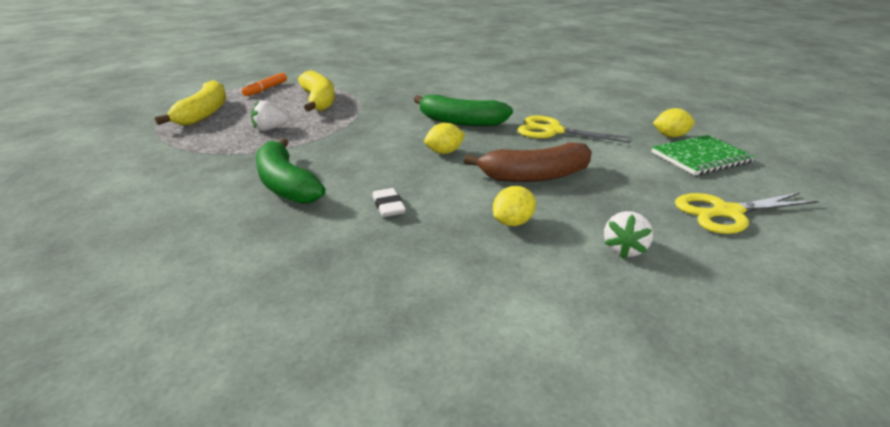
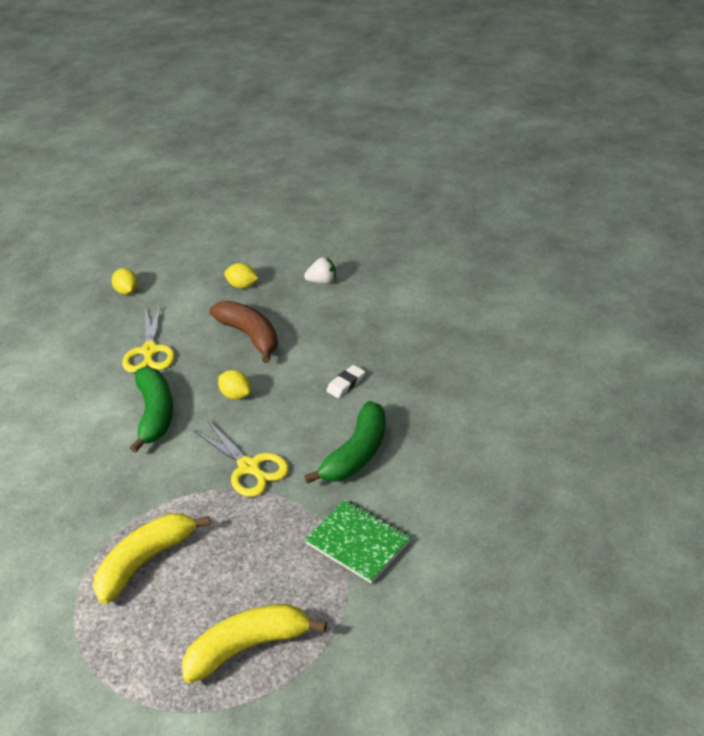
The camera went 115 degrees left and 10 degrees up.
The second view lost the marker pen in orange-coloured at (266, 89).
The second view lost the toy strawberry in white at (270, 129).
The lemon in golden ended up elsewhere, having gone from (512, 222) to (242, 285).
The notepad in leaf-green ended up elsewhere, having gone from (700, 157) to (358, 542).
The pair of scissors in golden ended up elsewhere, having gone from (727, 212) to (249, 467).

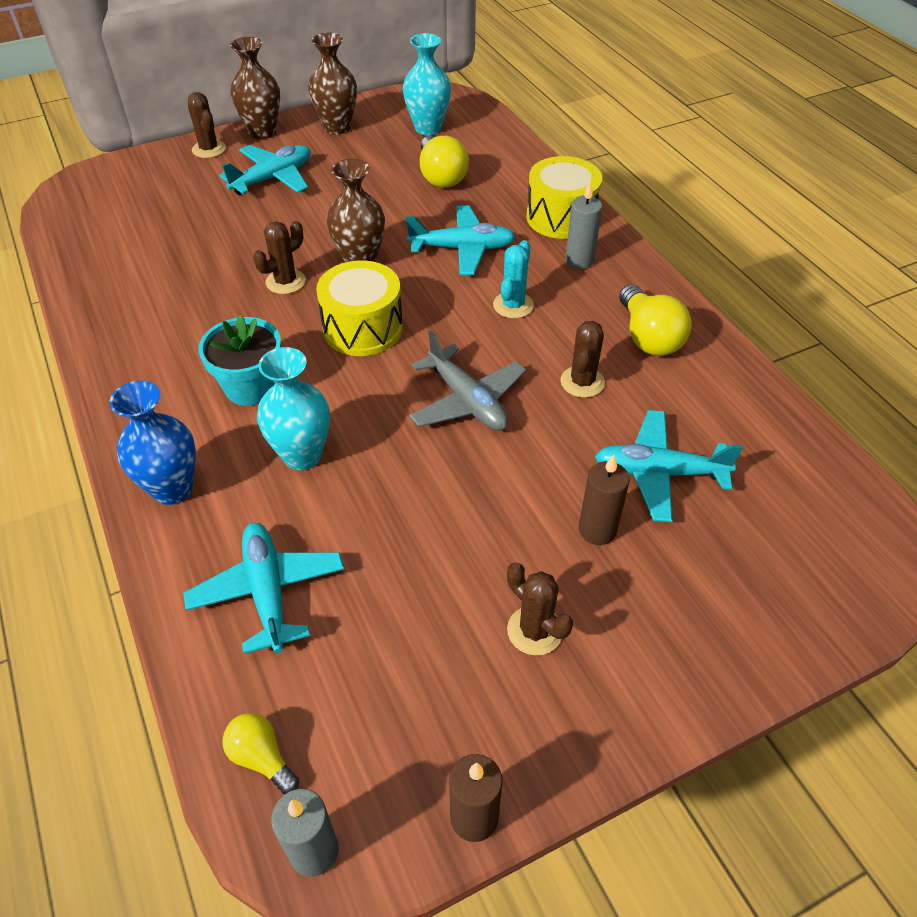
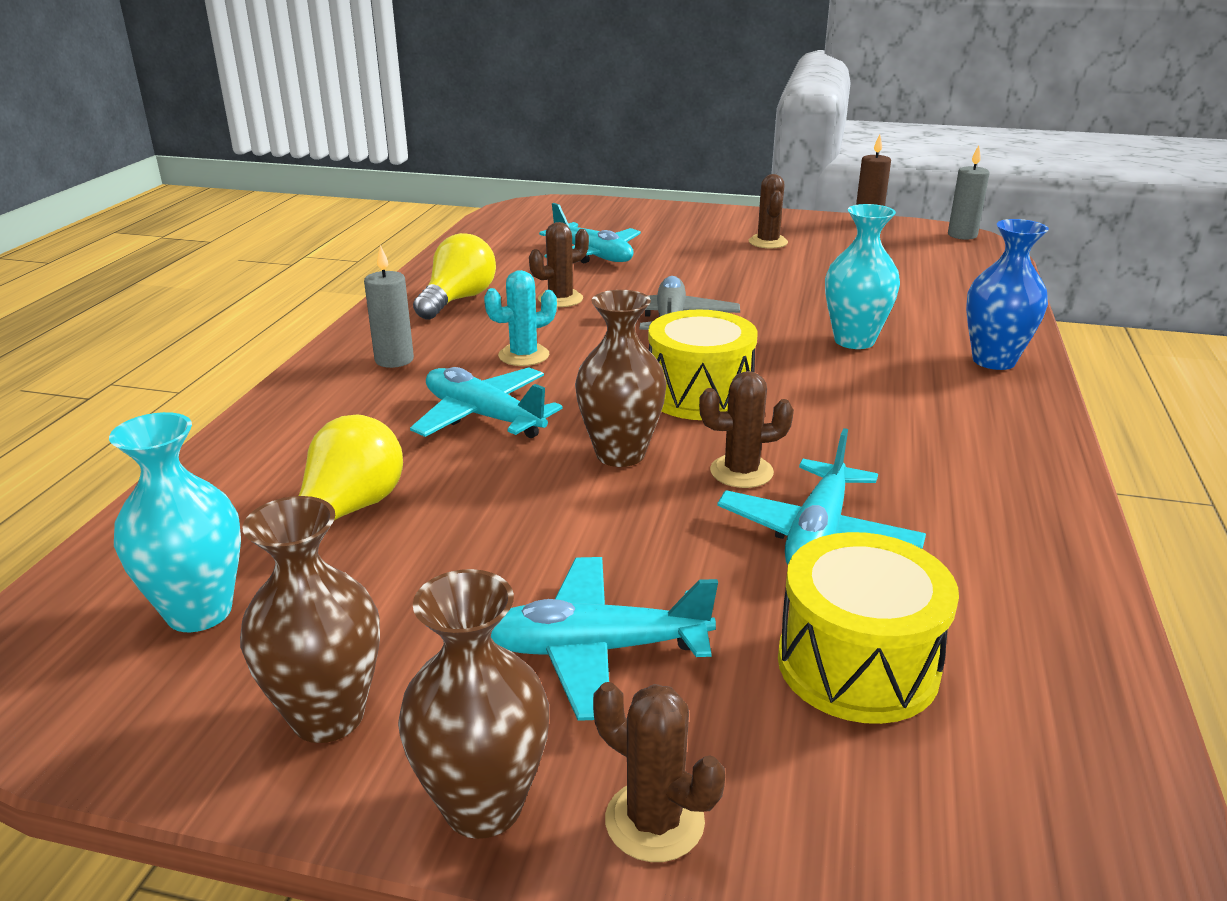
The camera went 140 degrees left and 20 degrees down.
The plane in teal ended up elsewhere, having gone from (268, 592) to (817, 535).
The cactus in dark brown at (209, 149) ended up facing another way, 60 degrees counterclockwise from before.
The second view lost the plant pot in teal at (251, 387).
The second view lost the light bulb in golden at (262, 758).
The toy drum in golden ended up elsewhere, having gone from (561, 217) to (857, 664).
The second view lost the wax candle in dark brown at (597, 530).

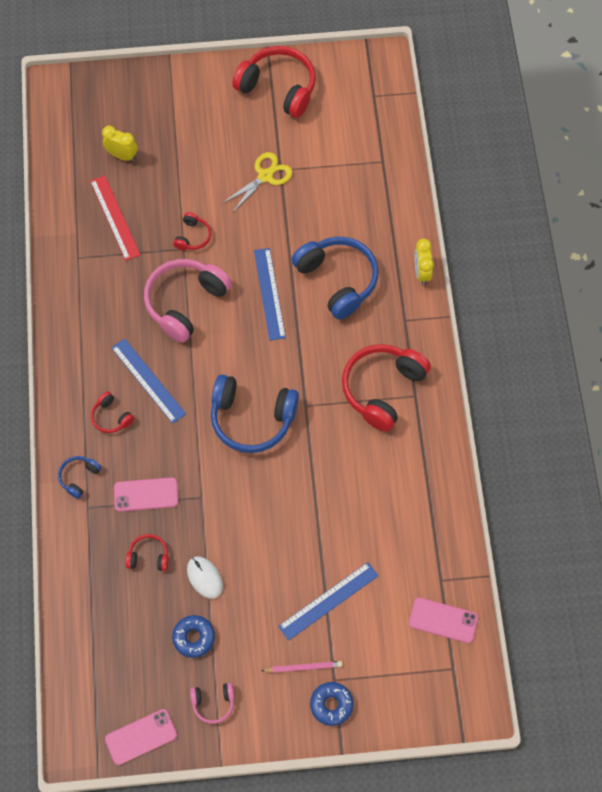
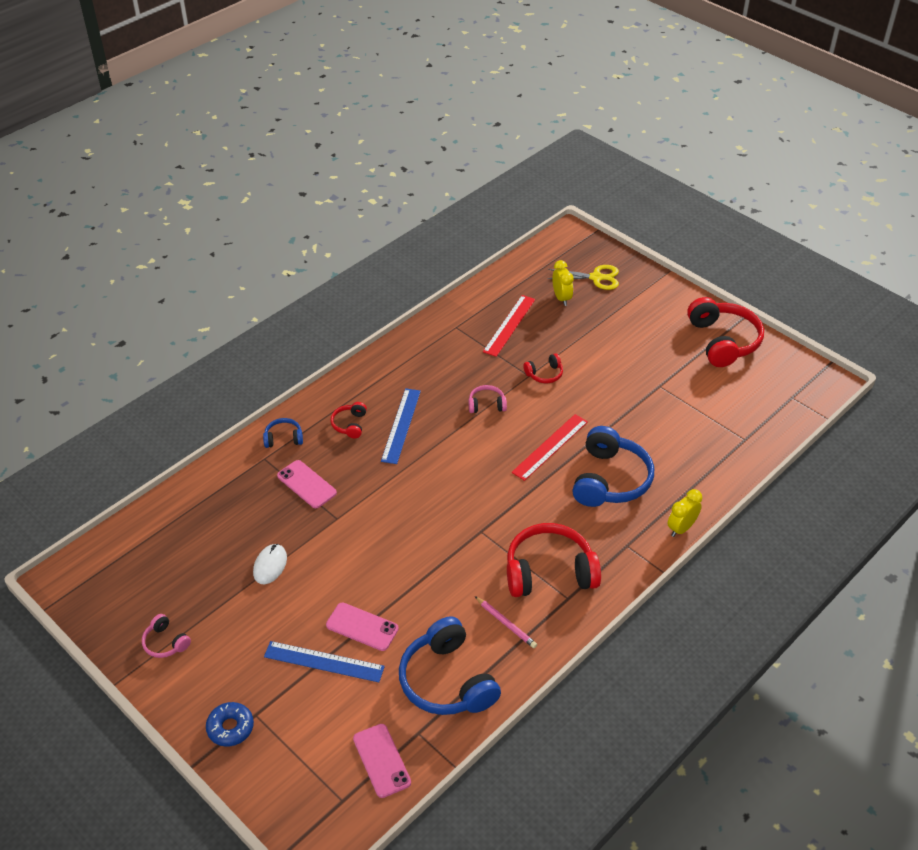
The camera went 50 degrees right and 20 degrees down.
The phone in pink ended up elsewhere, having gone from (141, 737) to (362, 627).
The second view lost the headset in crimson at (148, 556).
The size of the headset in pink at (185, 303) changed by a factor of 0.47.
The second view lost the doughnut in cobalt at (194, 637).
The headset in cobalt ended up elsewhere, having gone from (252, 419) to (447, 681).
The pair of scissors in golden ended up elsewhere, having gone from (265, 176) to (596, 277).
What was the straightedge in cobalt at (269, 293) turned into the straightedge in crimson at (550, 447).
The pencil in pink ended up elsewhere, having gone from (303, 667) to (506, 623).

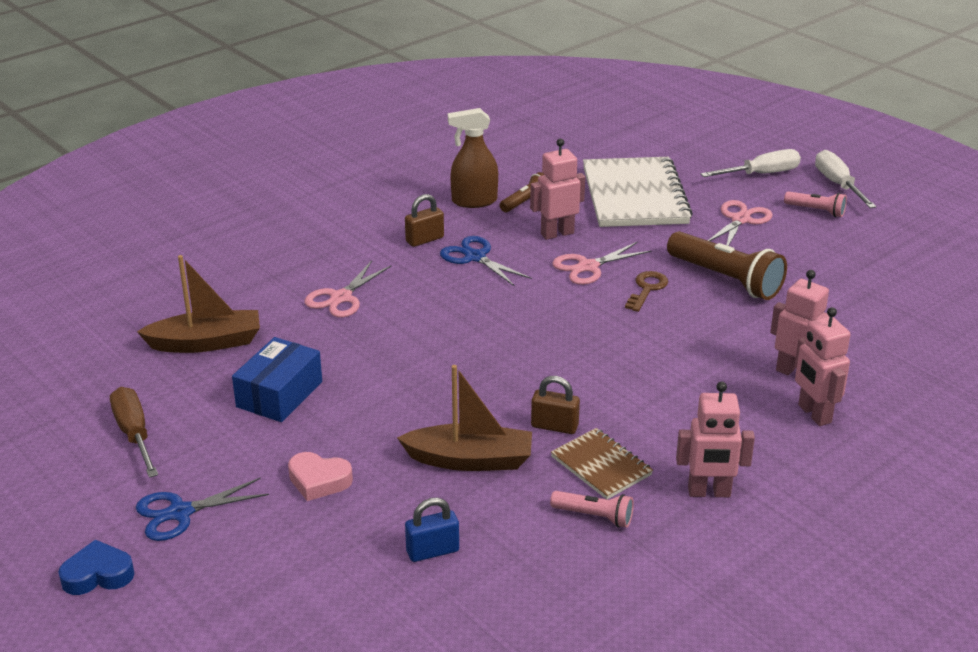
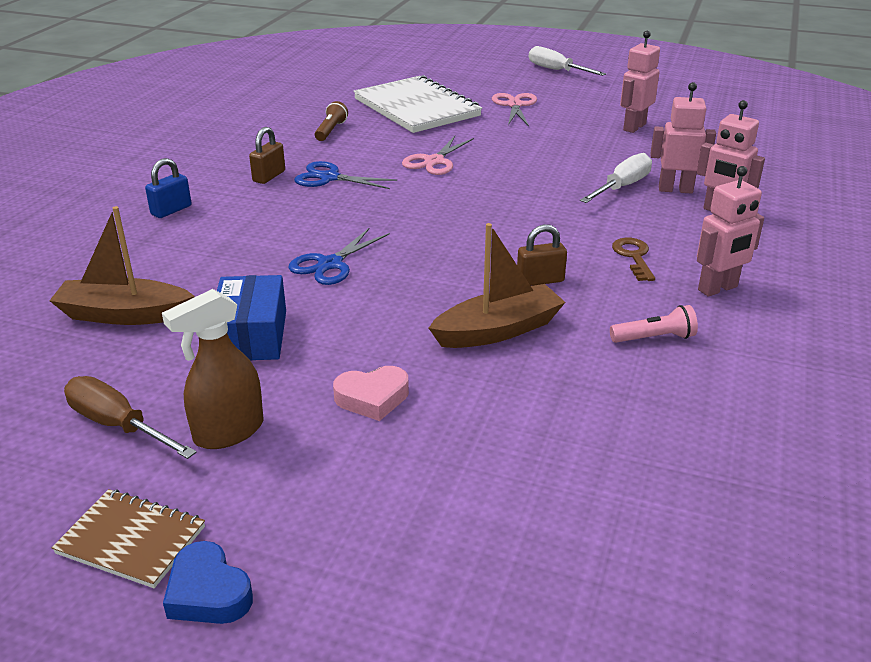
The camera went 30 degrees left and 0 degrees up.
The heart shape in cobalt at (98, 575) ended up facing another way, 90 degrees counterclockwise from before.
The pair of scissors in cobalt ended up elsewhere, having gone from (180, 513) to (330, 264).
The boat in dark brown at (206, 343) ended up facing another way, 135 degrees counterclockwise from before.
The second view lost the pair of scissors in pink at (341, 298).
The lock in cobalt ended up elsewhere, having gone from (432, 551) to (171, 210).
The sprayer in dark brown ended up elsewhere, having gone from (474, 201) to (228, 432).
The robot figure in pink ended up elsewhere, having gone from (557, 233) to (634, 127).
The notepad in dark brown ended up elsewhere, having gone from (601, 466) to (131, 540).
The latchkey in dark brown ended up elsewhere, having gone from (647, 289) to (633, 256).
The second view lost the pocket torch in dark brown at (726, 279).
The screwdriver in white ended up elsewhere, having gone from (761, 174) to (622, 187).
The second view lost the pocket torch in pink at (816, 211).

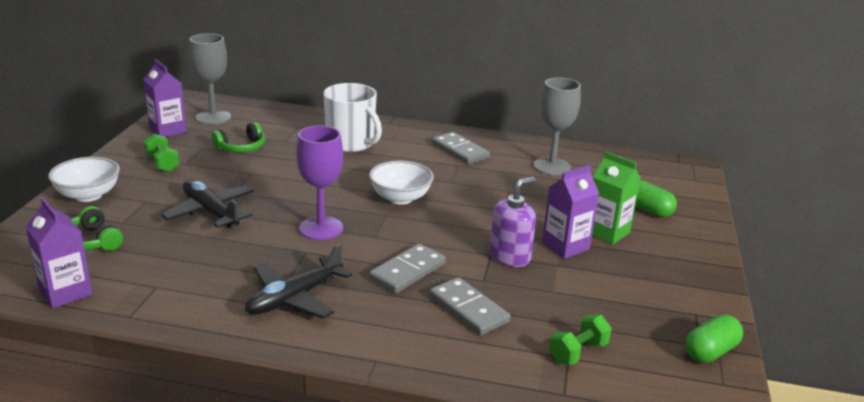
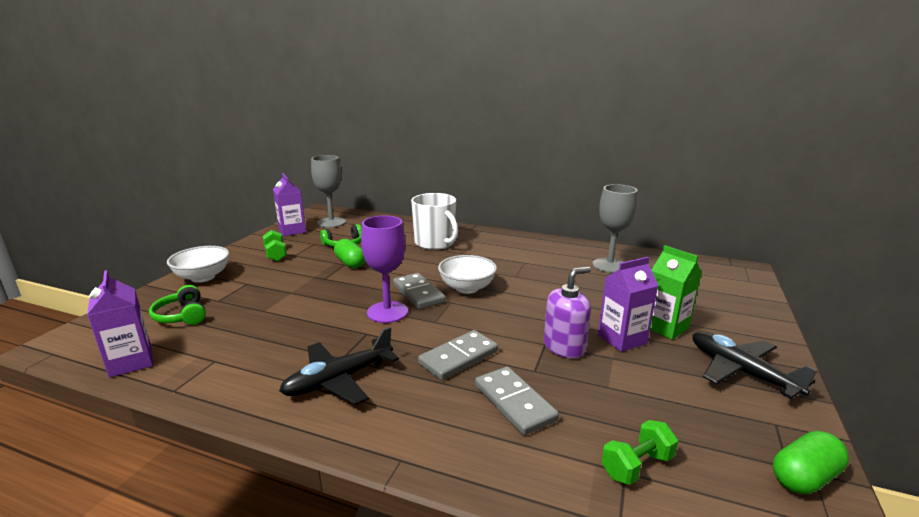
The camera went 10 degrees right and 5 degrees down.
The plane in jet-black ended up elsewhere, having gone from (210, 212) to (740, 371).
The domino piece in gray ended up elsewhere, having gone from (460, 151) to (418, 293).
The pill in leaf-green ended up elsewhere, having gone from (648, 210) to (350, 263).

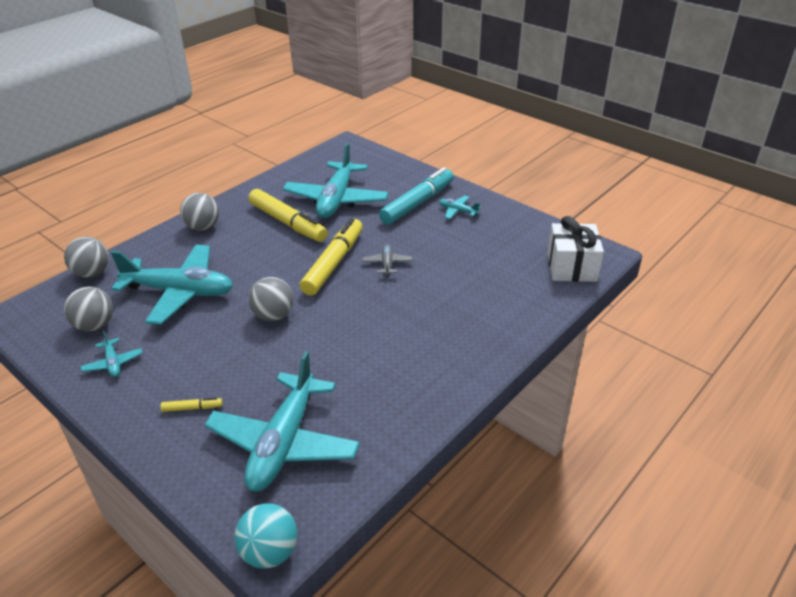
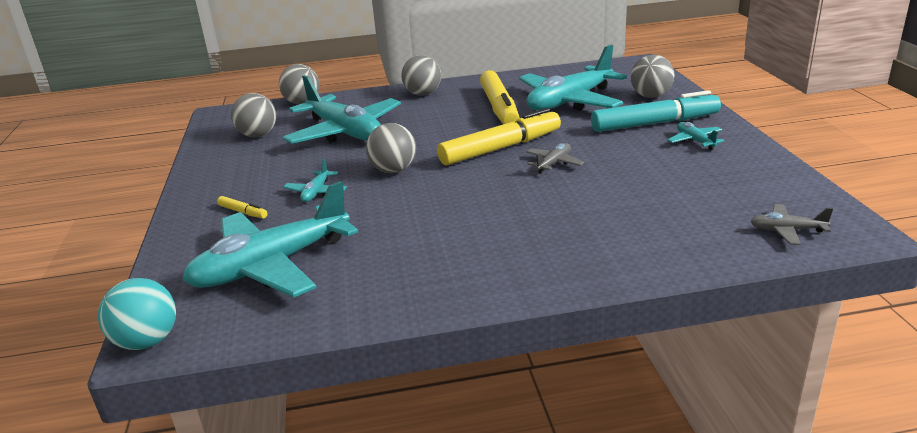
The camera went 40 degrees right and 10 degrees down.
The plane in teal ended up elsewhere, having gone from (113, 363) to (316, 192).
Where the gift in white stood at (571, 267), the plane in gray came to stand at (787, 230).
The second view gained the play ball in gray at (650, 96).

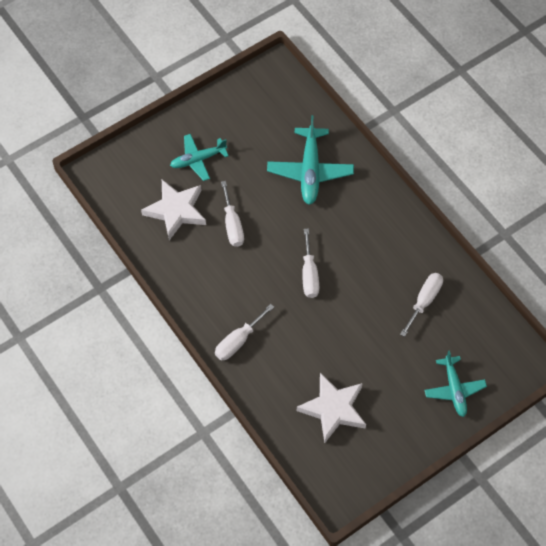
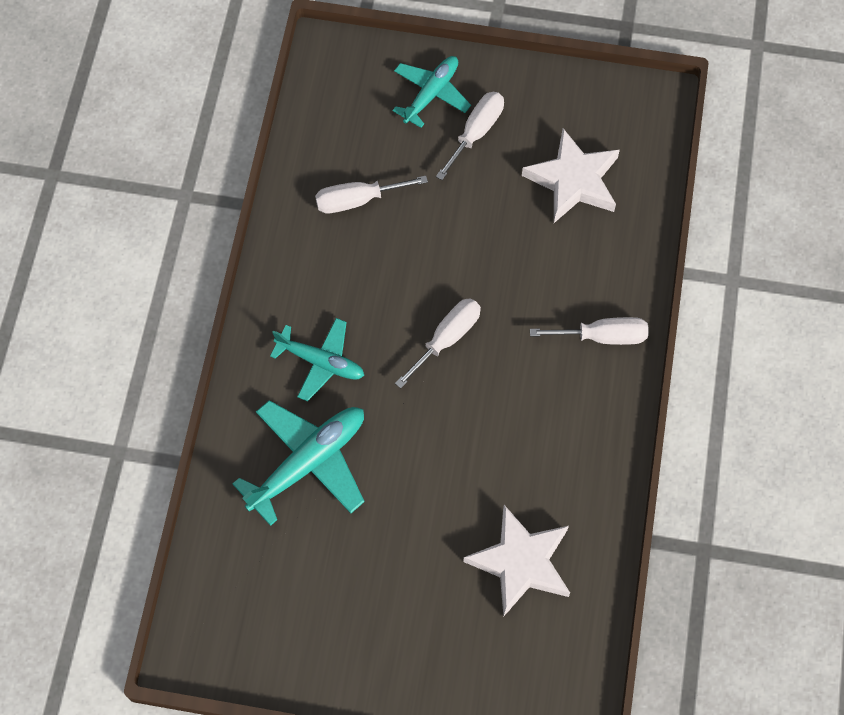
The camera went 135 degrees left and 5 degrees up.
The plane in teal ended up elsewhere, having gone from (198, 160) to (321, 362).
The screwdriver in white ended up elsewhere, having gone from (232, 225) to (476, 132).

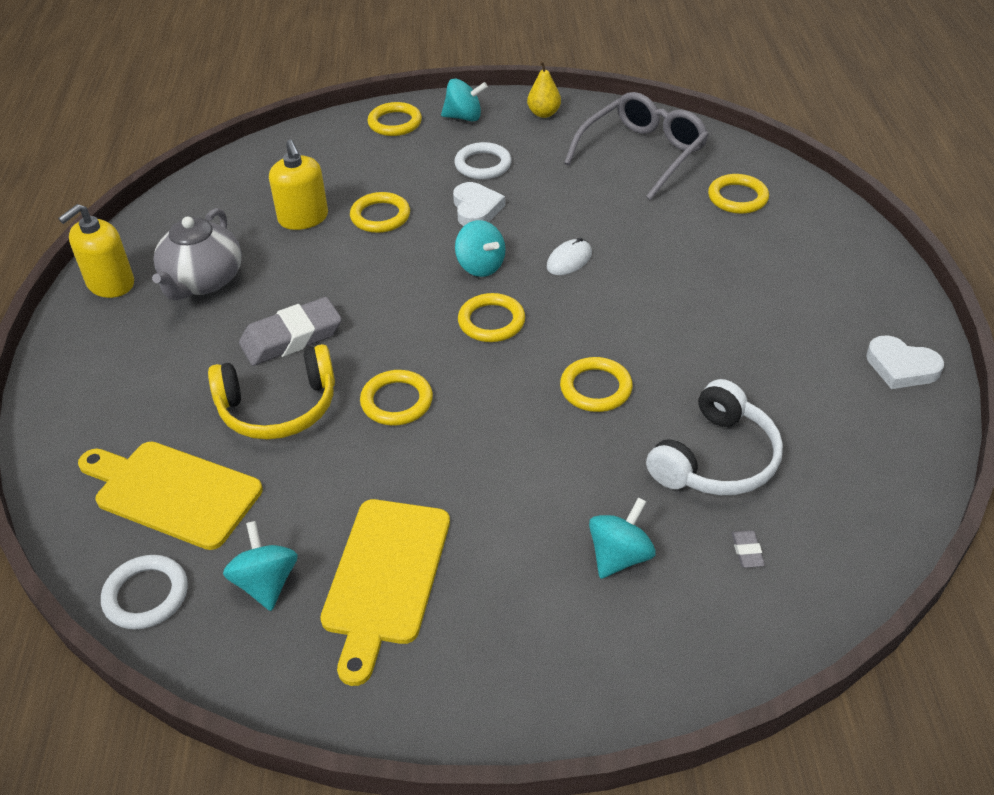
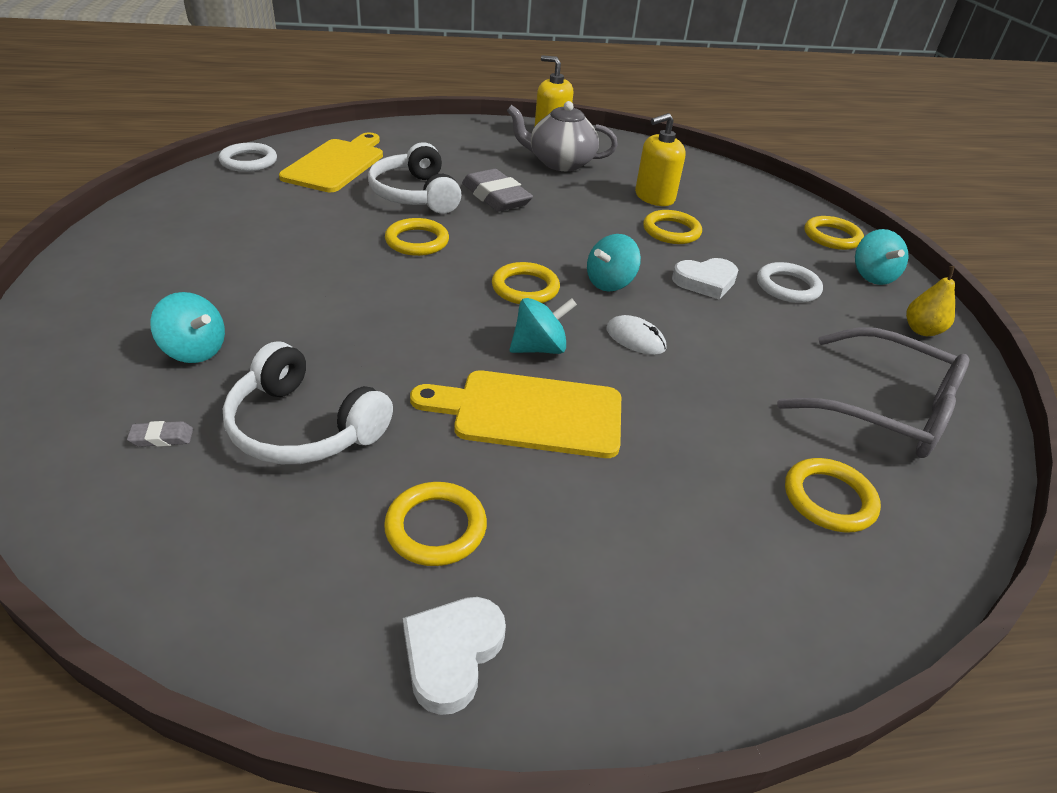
The camera went 80 degrees right and 5 degrees down.
What was the headset in golden at (278, 407) turned into the headset in white at (415, 195).
The spinning top in teal ended up elsewhere, having gone from (266, 583) to (539, 348).
The bread board in golden ended up elsewhere, having gone from (385, 577) to (530, 413).
The torus in golden ended up elsewhere, having gone from (595, 388) to (436, 527).

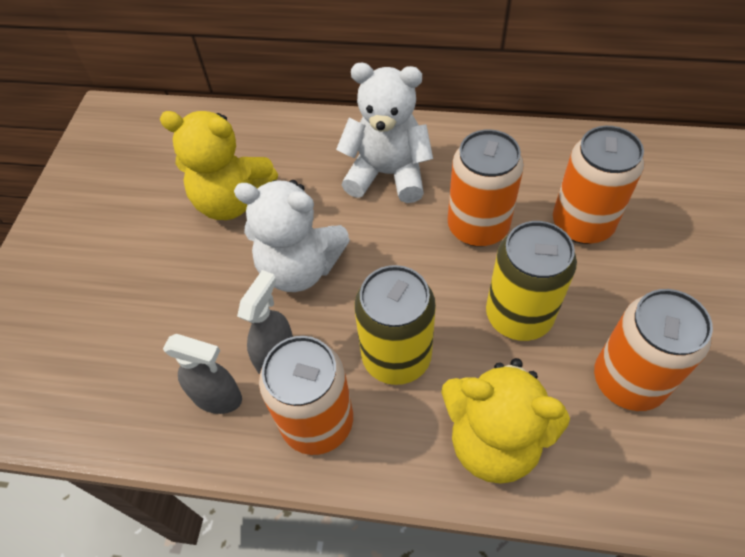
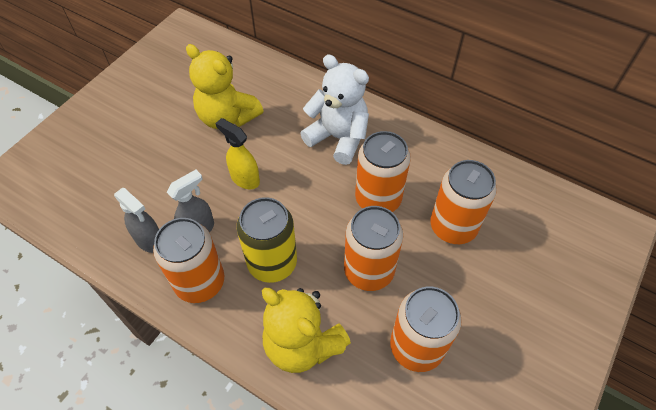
The camera went 20 degrees right and 0 degrees up.
Where the teddy bear in white stood at (300, 268), the sprayer in golden came to stand at (245, 179).
What was the tin in golden at (519, 315) turned into the tin in orange-coloured at (369, 271).

